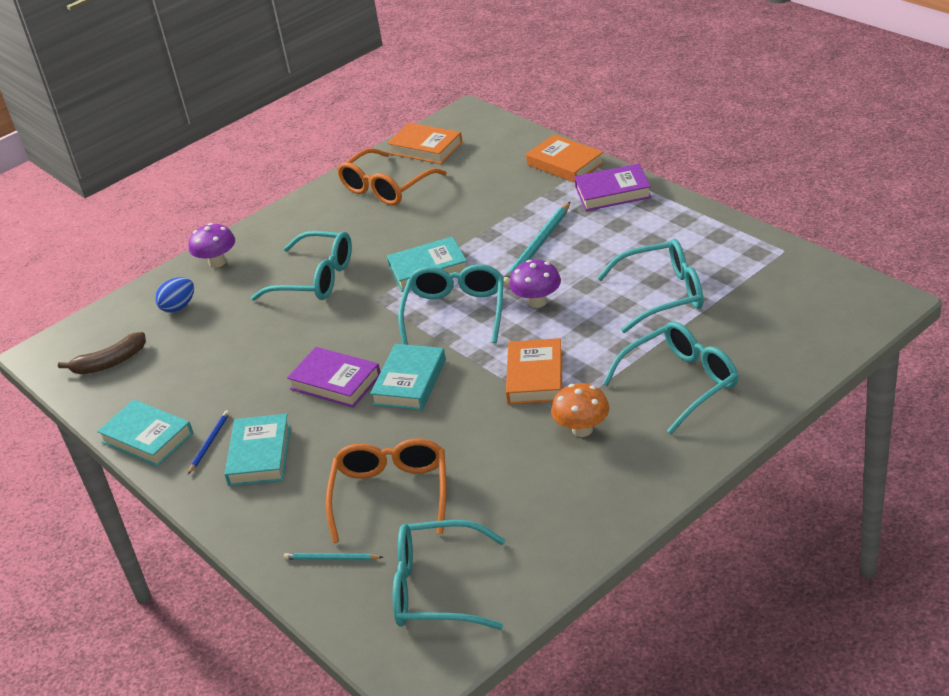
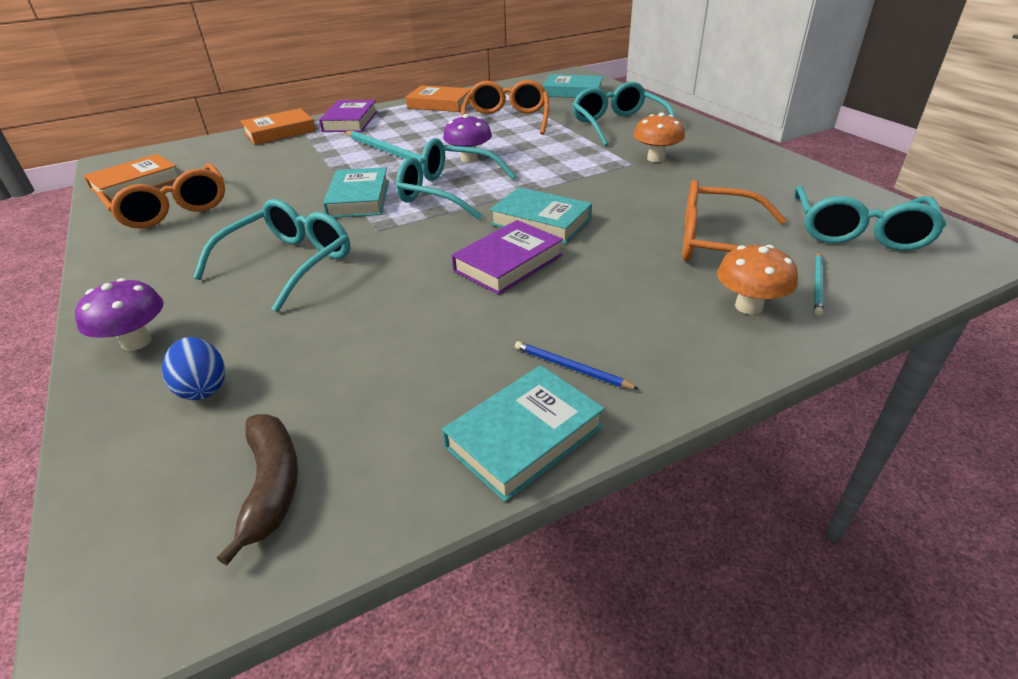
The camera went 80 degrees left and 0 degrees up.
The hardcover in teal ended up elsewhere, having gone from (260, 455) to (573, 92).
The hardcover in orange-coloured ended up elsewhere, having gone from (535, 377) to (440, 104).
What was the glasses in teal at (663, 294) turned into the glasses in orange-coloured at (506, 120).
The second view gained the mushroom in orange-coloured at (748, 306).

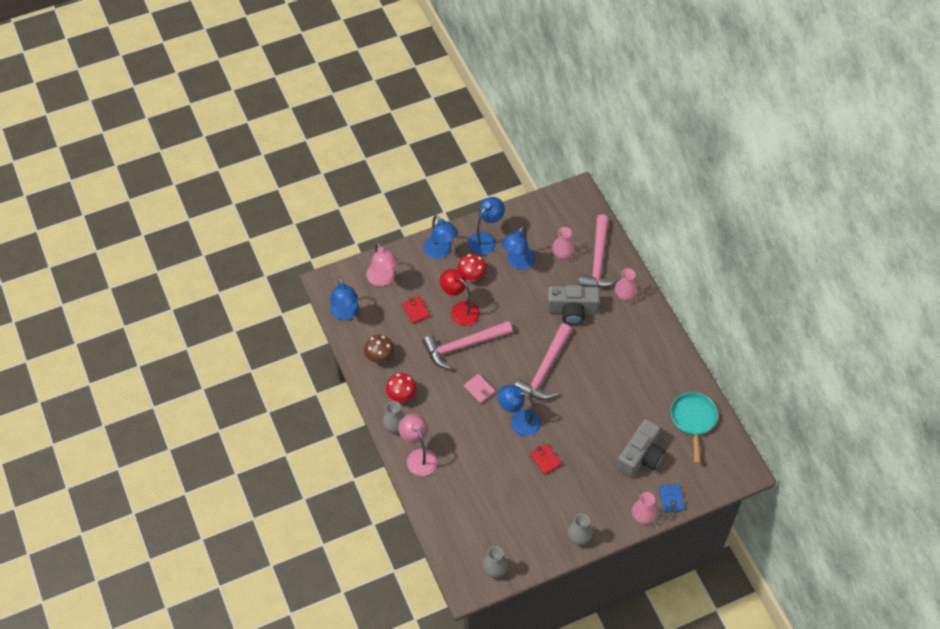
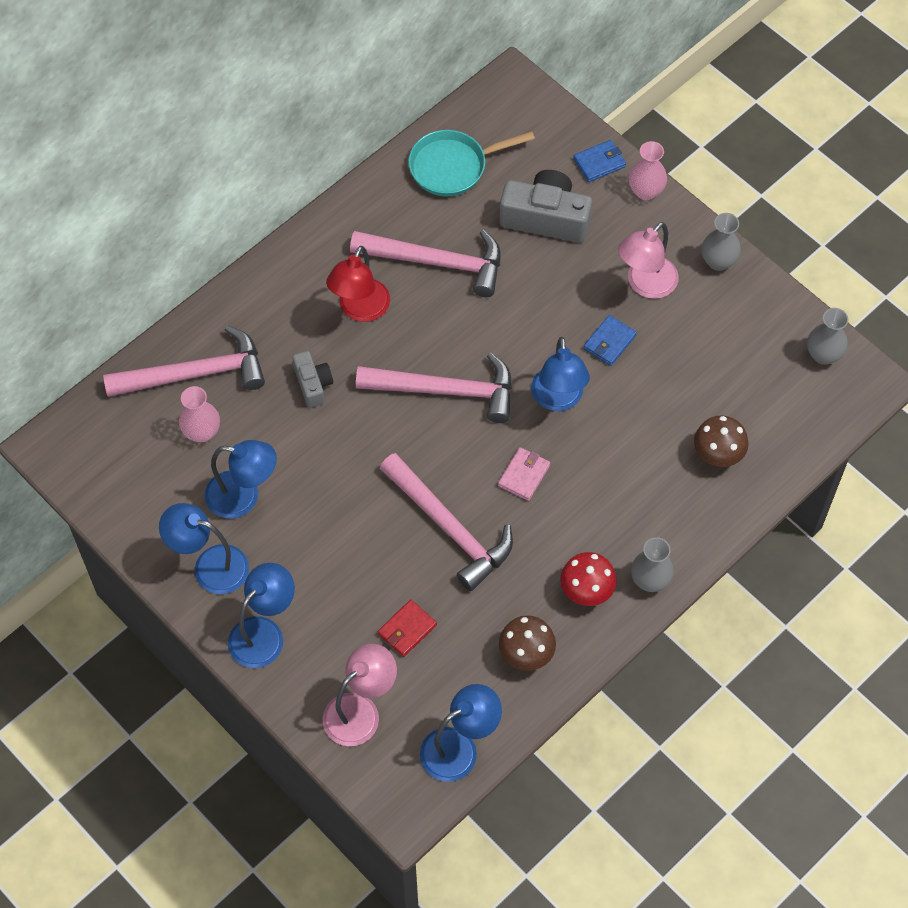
The camera went 110 degrees left and 5 degrees up.
The reading lamp in pink ended up elsewhere, having gone from (419, 456) to (645, 285).
The reading lamp in crimson ended up elsewhere, having gone from (460, 310) to (360, 310).
The second view lost the mushroom in crimson at (472, 276).
What was the card wallet in crimson at (545, 460) turned into the card wallet in cobalt at (609, 342).
The size of the photo camera in gray at (572, 310) changed by a factor of 0.56.
The second view lost the vase in pink at (624, 296).
The second view gained the claw hammer in pink at (437, 262).
The second view gained the mushroom in dark brown at (717, 455).

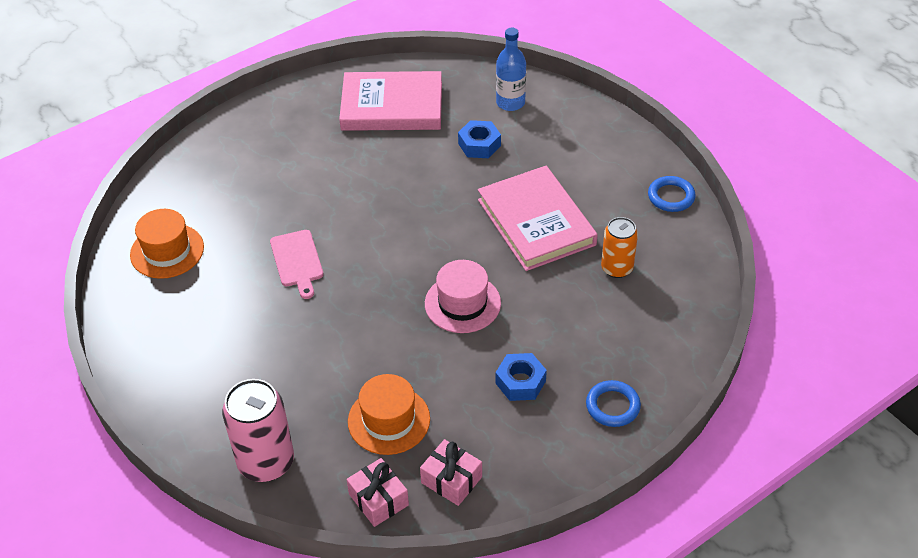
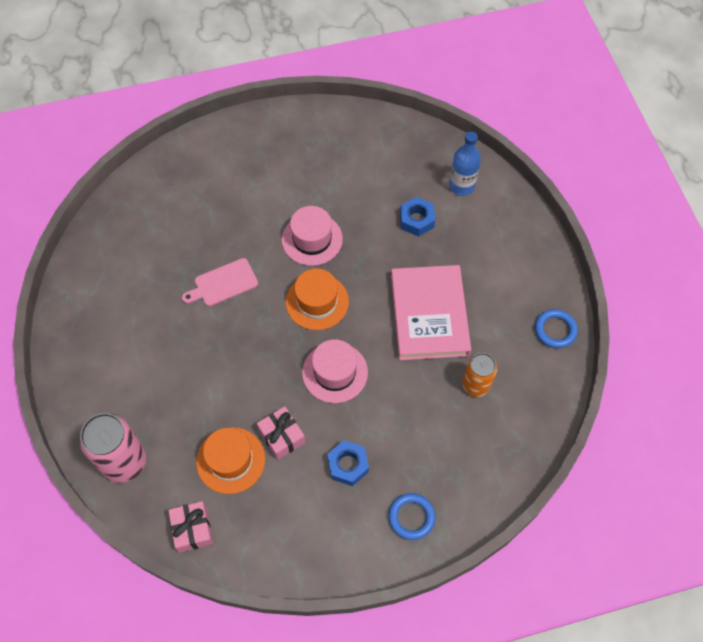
The camera went 20 degrees right and 15 degrees up.
The top hat in orange-coloured ended up elsewhere, having gone from (167, 251) to (317, 302).
The bread board in pink at (297, 261) ended up facing another way, 60 degrees clockwise from before.
The second view lost the hardcover in pink at (392, 106).
The gift in pink ended up elsewhere, having gone from (451, 480) to (282, 436).
The second view gained the top hat in pink at (312, 239).

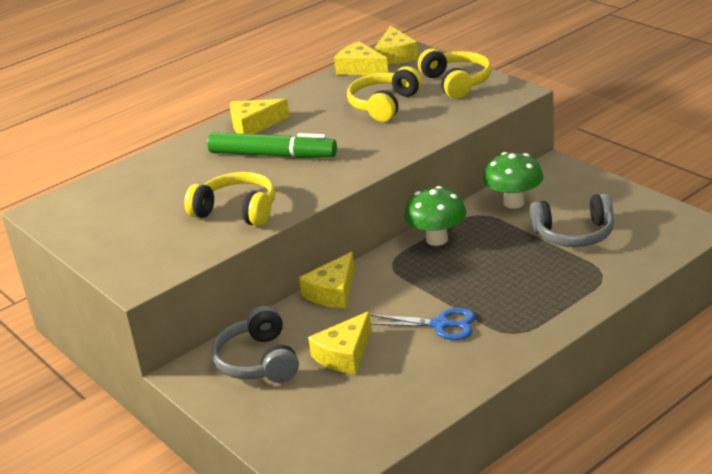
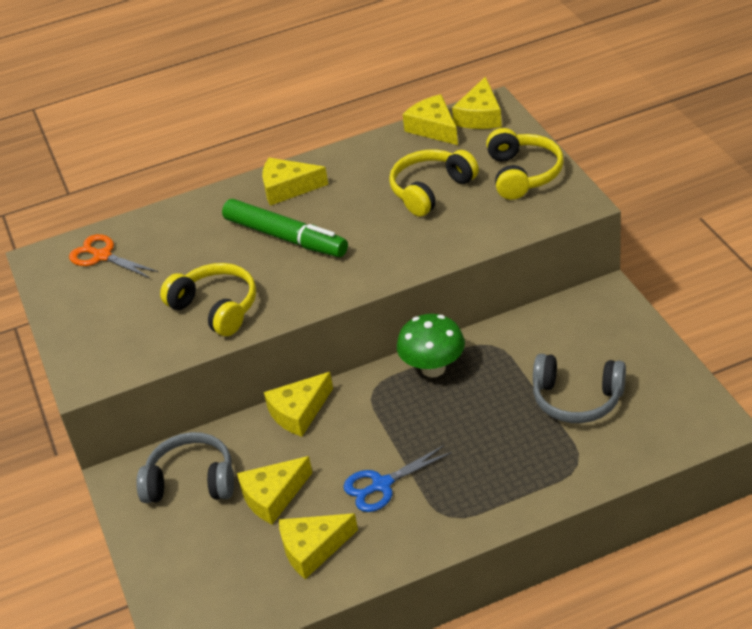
The camera went 20 degrees right and 10 degrees up.
The headset in gray at (258, 361) ended up facing another way, 90 degrees clockwise from before.
The pair of scissors in cobalt at (441, 325) ended up facing another way, 120 degrees clockwise from before.
The second view lost the mushroom in leaf-green at (513, 202).
The second view gained the pair of scissors in orange-coloured at (102, 256).
The second view gained the piece of cheese in golden at (313, 549).

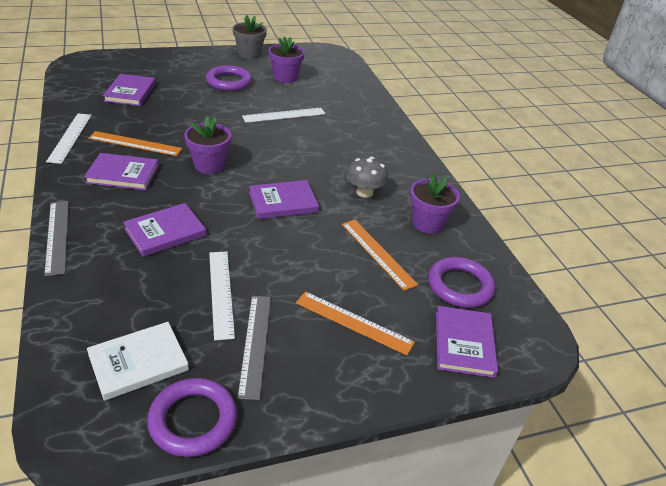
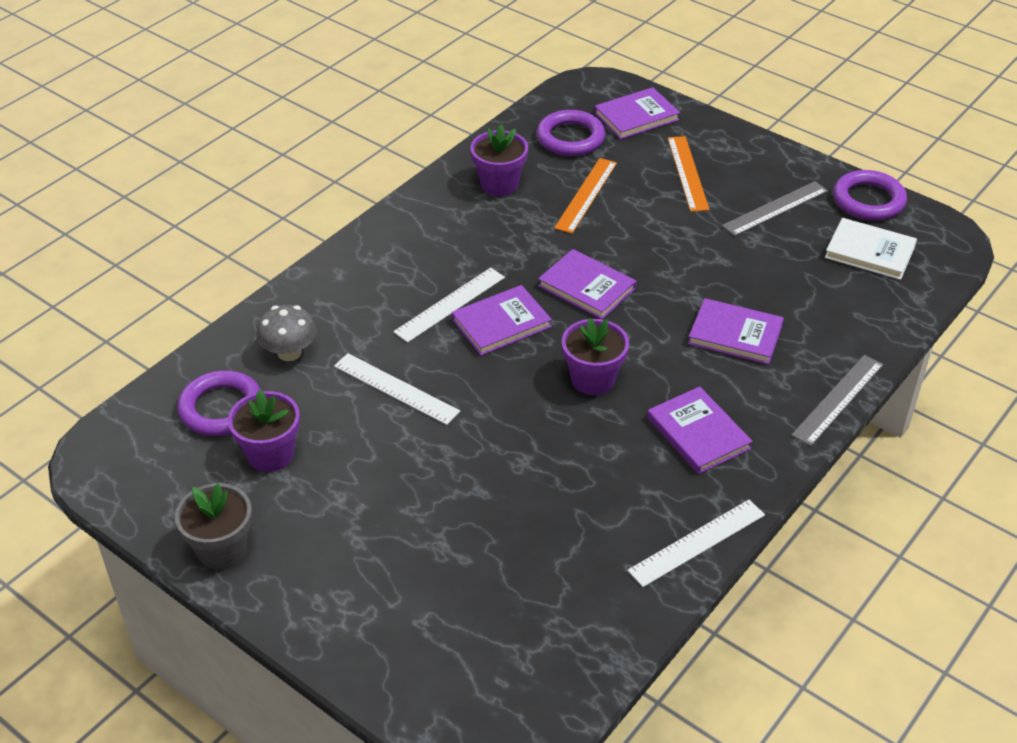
The camera went 120 degrees left and 5 degrees up.
The second view lost the straightedge in orange-coloured at (135, 143).
The hardcover in violet ended up elsewhere, having gone from (130, 92) to (501, 323).
The torus in violet ended up elsewhere, having gone from (229, 82) to (221, 408).
The straightedge in white ended up elsewhere, having gone from (221, 293) to (450, 304).
The mushroom in gray ended up elsewhere, having gone from (364, 192) to (289, 352).

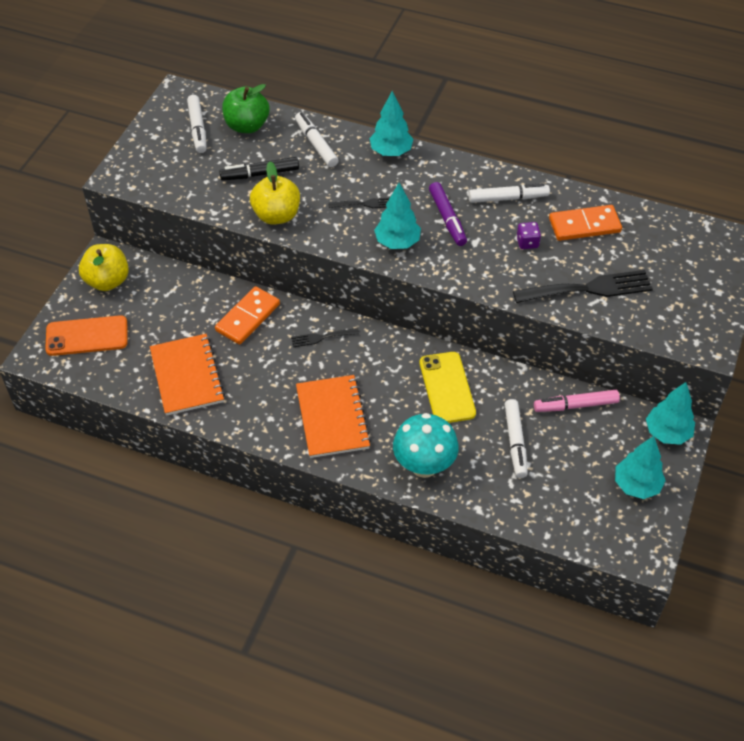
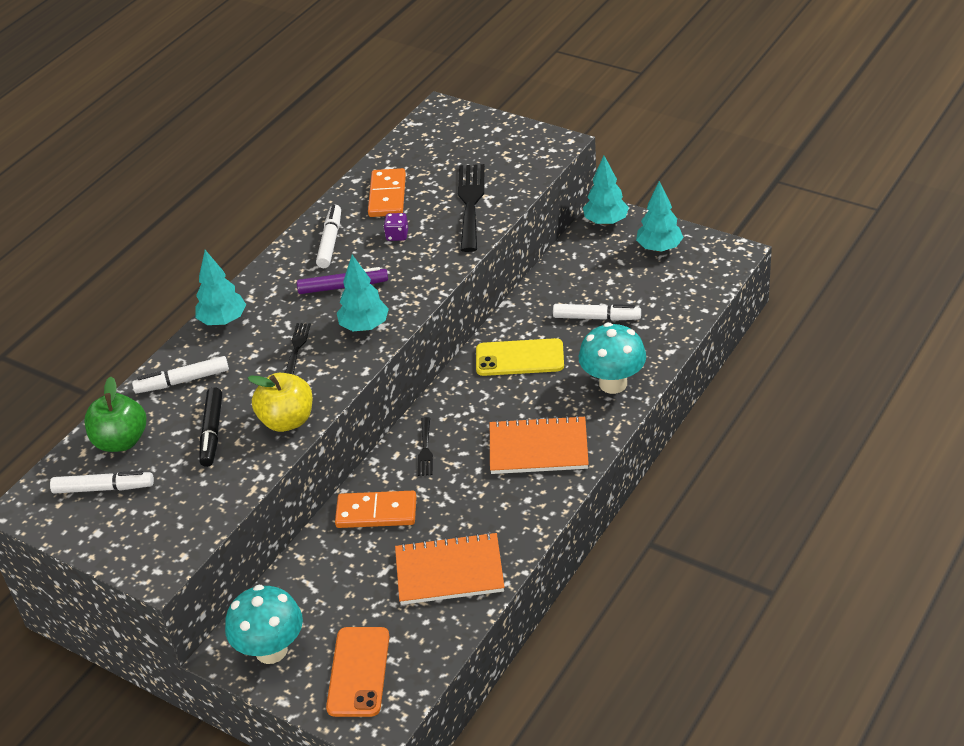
The camera went 75 degrees left and 10 degrees down.
Where the apple in golden stood at (107, 281), the mushroom in teal came to stand at (271, 650).
The domino piece in orange-coloured at (248, 317) ended up facing another way, 45 degrees counterclockwise from before.
The second view lost the marker pen in pink at (575, 405).

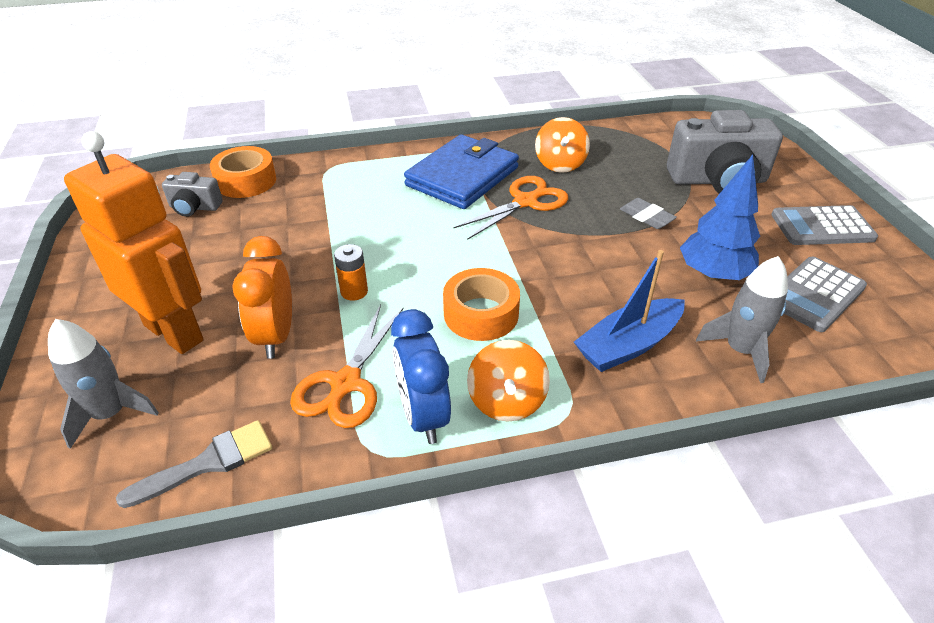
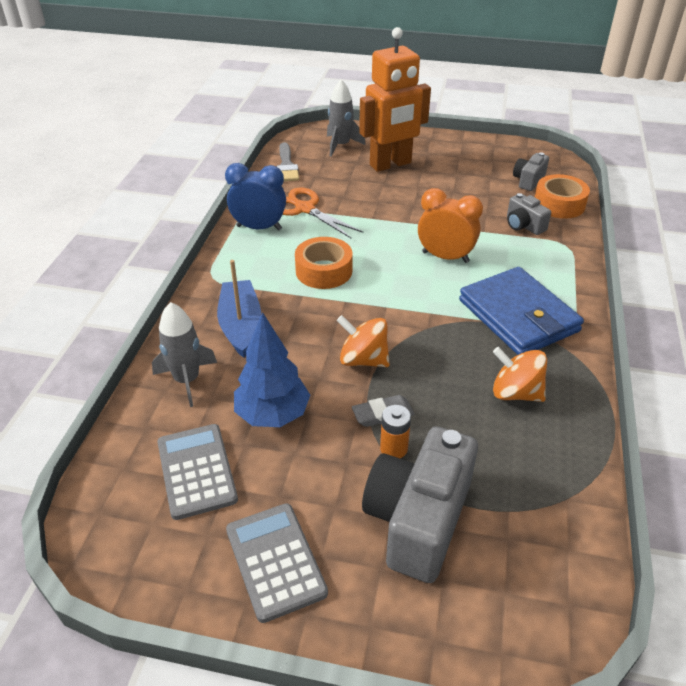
The camera went 115 degrees right and 0 degrees up.
The clock in orange-coloured ended up elsewhere, having gone from (276, 336) to (445, 257).
The battery in orange-coloured ended up elsewhere, having gone from (354, 292) to (393, 448).
The second view lost the pair of scissors in orange-coloured at (526, 202).
The spinning top in orange-coloured ended up elsewhere, having gone from (506, 401) to (363, 360).
The calculator in gray at (822, 227) ended up facing another way, 45 degrees counterclockwise from before.
The second view gained the photo camera in gray at (523, 225).

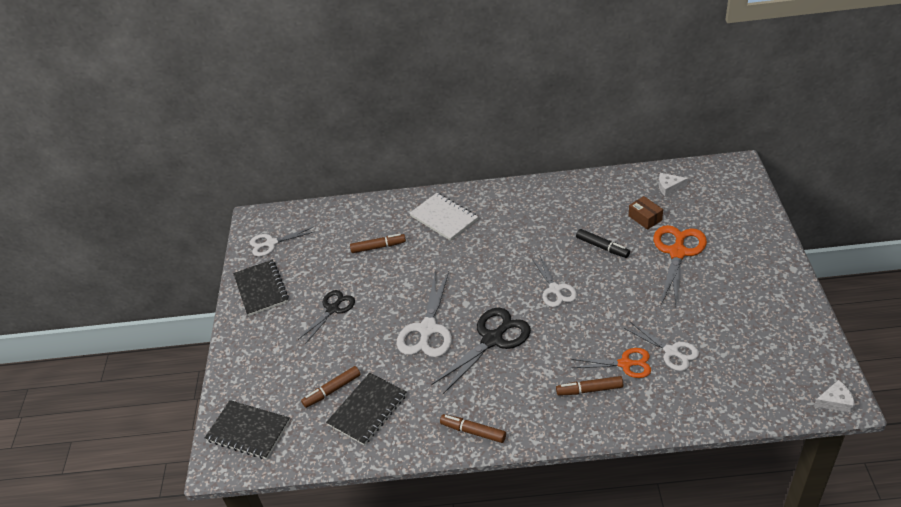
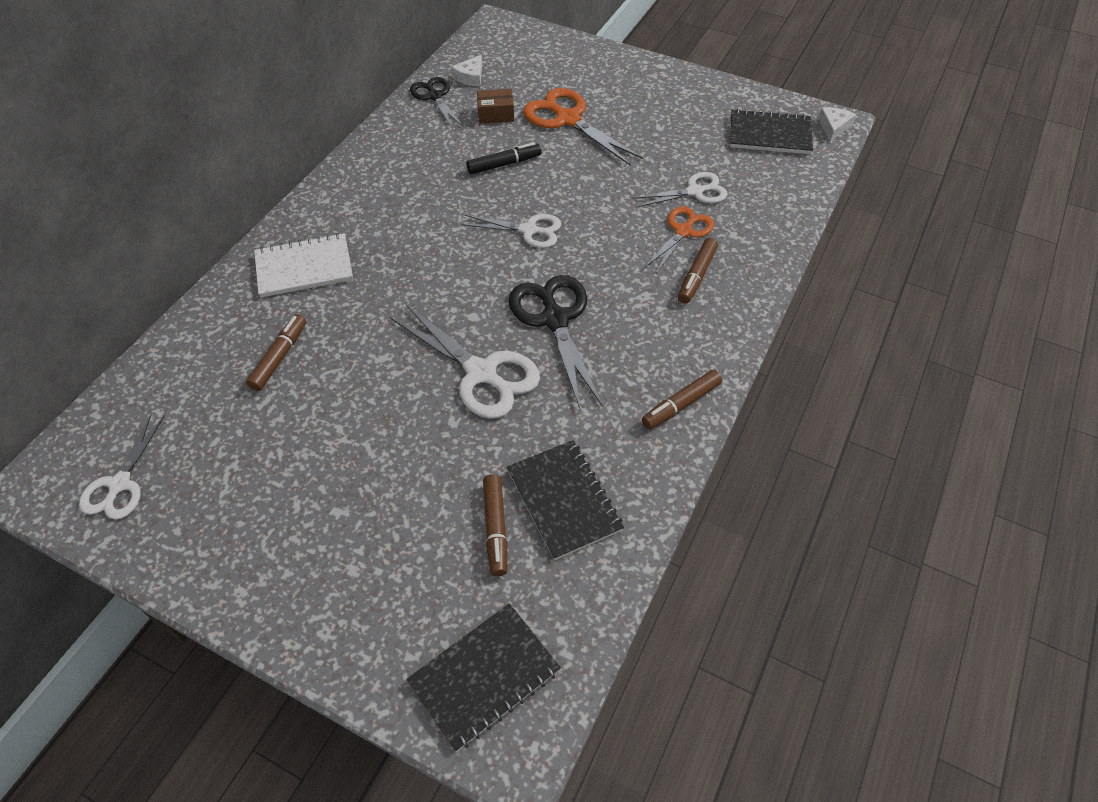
The camera went 65 degrees left and 10 degrees up.
The notepad in jet-black ended up elsewhere, having gone from (261, 289) to (769, 134).
The pair of scissors in jet-black ended up elsewhere, having gone from (332, 309) to (435, 96).

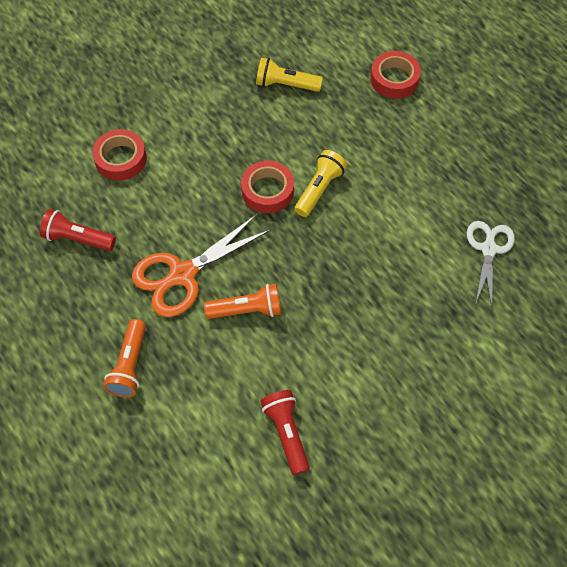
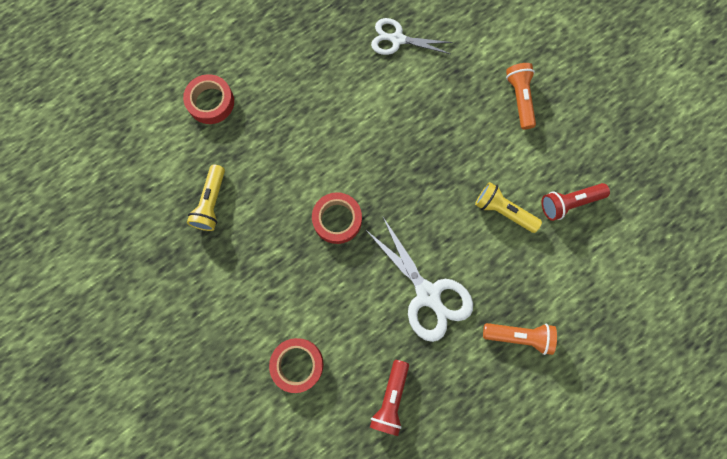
The camera went 90 degrees left and 15 degrees up.
What was the pair of scissors in orange-coloured at (181, 275) turned into the pair of scissors in white at (428, 295).
The pocket torch in orange-coloured ended up elsewhere, having gone from (247, 310) to (519, 99).
The pocket torch in golden ended up elsewhere, having gone from (319, 189) to (503, 211).

